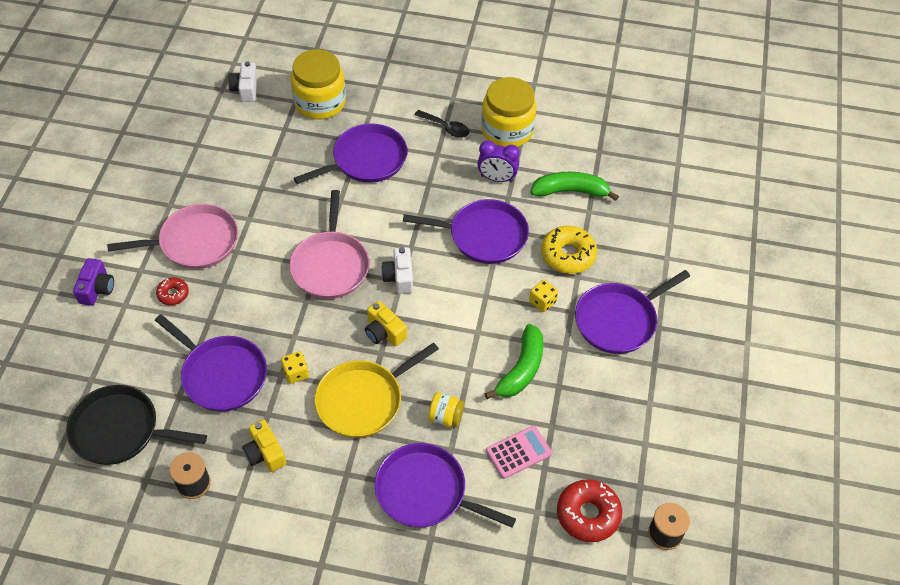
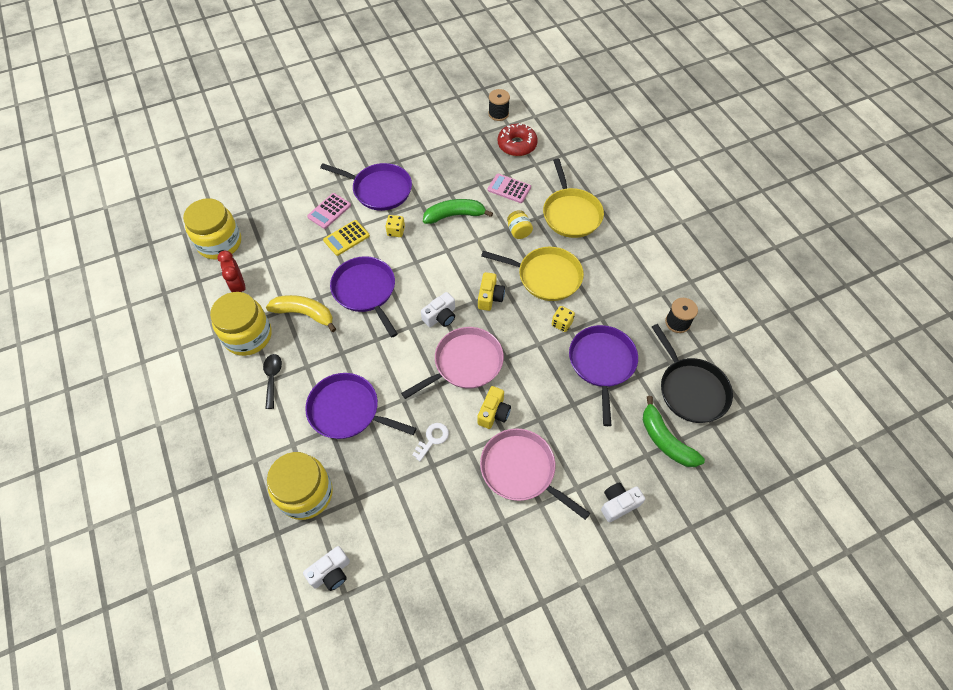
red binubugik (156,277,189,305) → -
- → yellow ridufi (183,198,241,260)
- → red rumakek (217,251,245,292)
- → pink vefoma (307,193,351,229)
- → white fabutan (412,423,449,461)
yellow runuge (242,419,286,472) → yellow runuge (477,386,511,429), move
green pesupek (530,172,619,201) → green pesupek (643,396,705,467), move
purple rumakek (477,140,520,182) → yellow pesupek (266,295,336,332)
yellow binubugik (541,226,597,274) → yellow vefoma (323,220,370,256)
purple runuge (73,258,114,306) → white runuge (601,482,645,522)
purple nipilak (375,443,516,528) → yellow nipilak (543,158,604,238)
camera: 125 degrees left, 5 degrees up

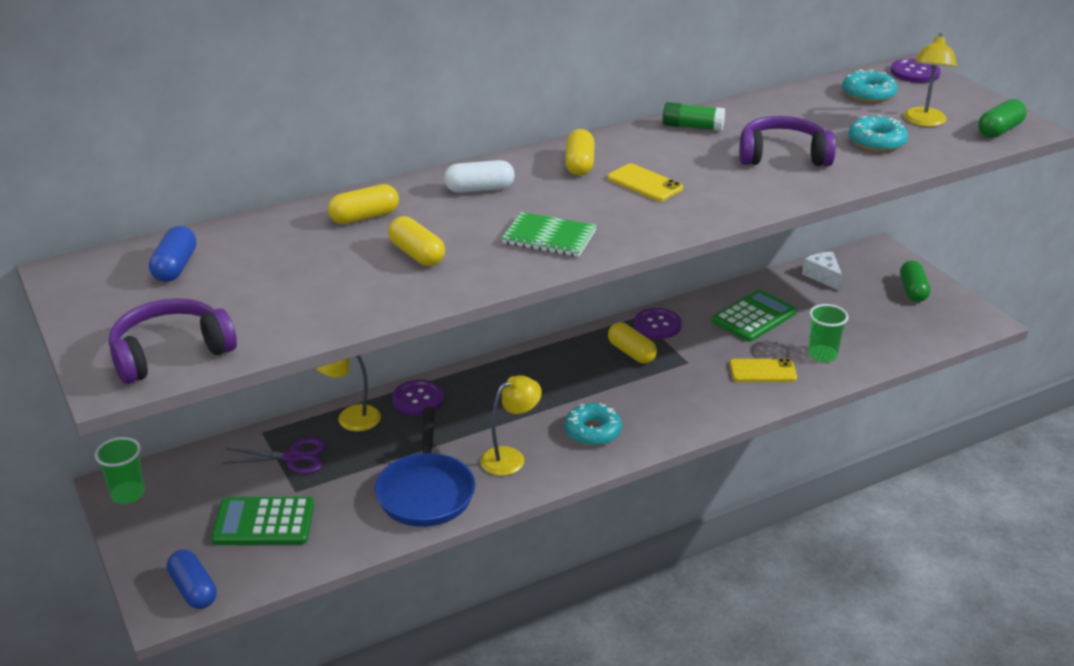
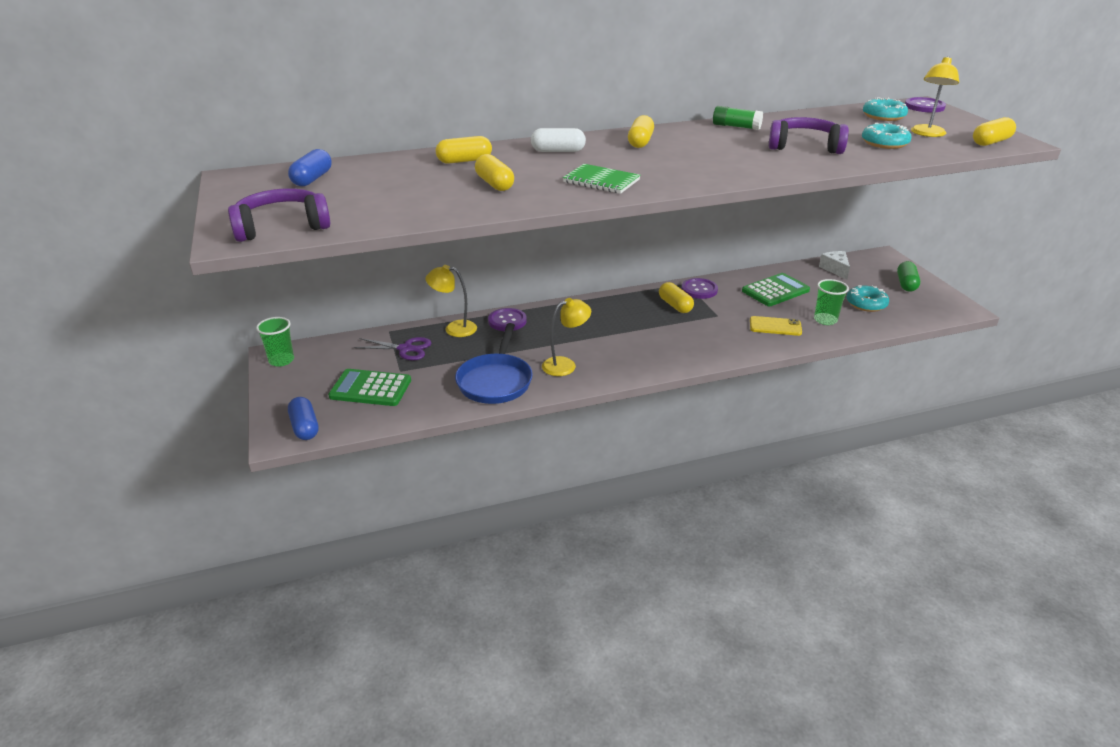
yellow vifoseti (607,163,683,201) → -
turquoise binubugik (564,403,622,446) → turquoise binubugik (847,285,889,312), move
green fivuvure (978,99,1027,138) → yellow fivuvure (973,117,1016,146)
camera: 10 degrees right, 0 degrees up

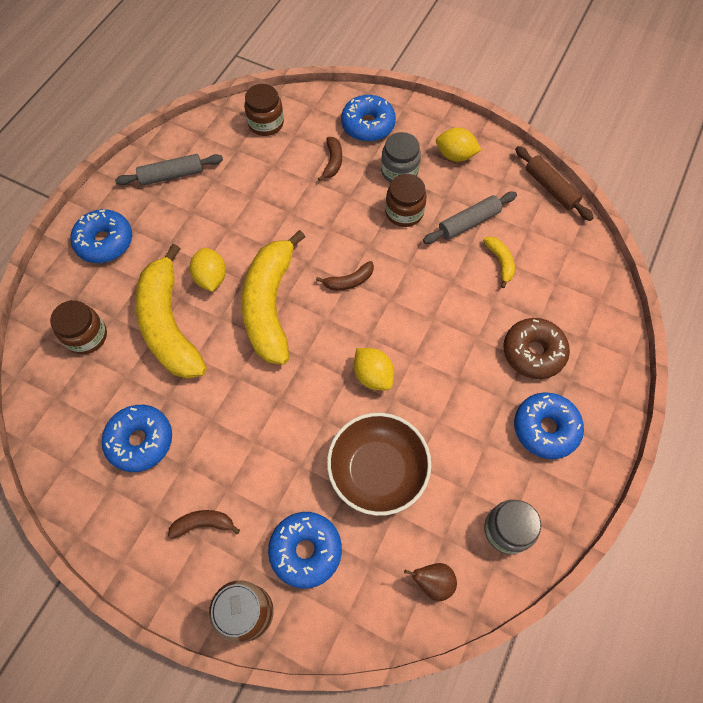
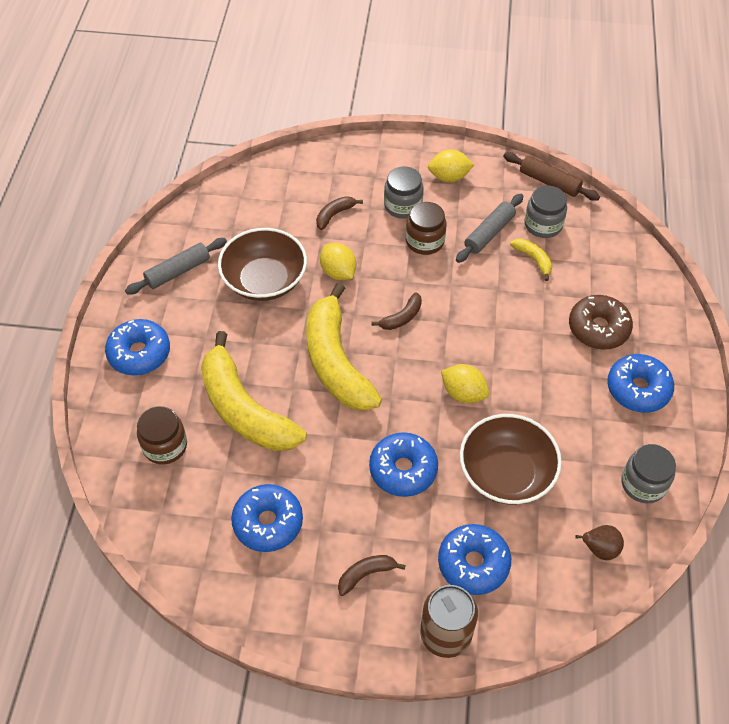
brown ridufi (244,84,284,136) → -
- → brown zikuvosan (218,228,307,301)
- → grey ridufi (524,186,567,238)
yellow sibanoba (190,248,226,292) → yellow sibanoba (320,243,356,280), move
blue binubugik (341,95,396,142) → blue binubugik (369,432,438,497), move
brown pesupek (318,137,342,181) → brown pesupek (316,196,363,230), 120 degrees counterclockwise
camera: 20 degrees left, 10 degrees down

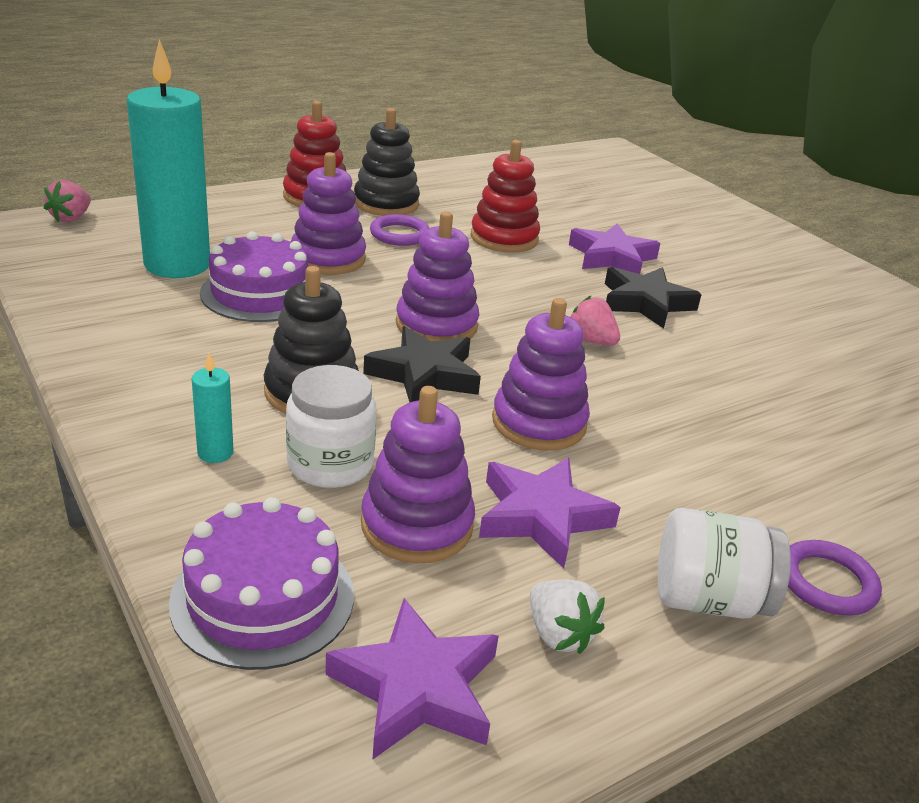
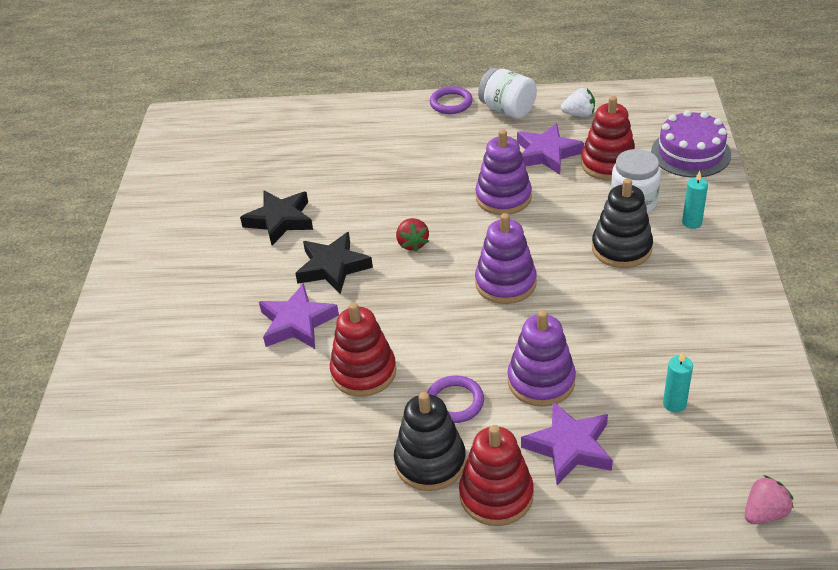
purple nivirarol (200,231,308,322) → -
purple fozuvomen (325,598,499,760) → purple fozuvomen (521,401,613,485), move
black fozuvomen (363,326,481,403) → black fozuvomen (240,191,313,245), move
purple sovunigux (361,386,475,563) → red sovunigux (581,96,635,181)
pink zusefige (571,296,620,346) → red zusefige (396,218,429,252)
white zusefige (530,579,605,654) → white zusefige (561,88,595,117), 90 degrees clockwise
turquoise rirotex (127,40,210,278) → turquoise rirotex (663,352,693,413), x0.40
camera: 140 degrees left, 10 degrees up

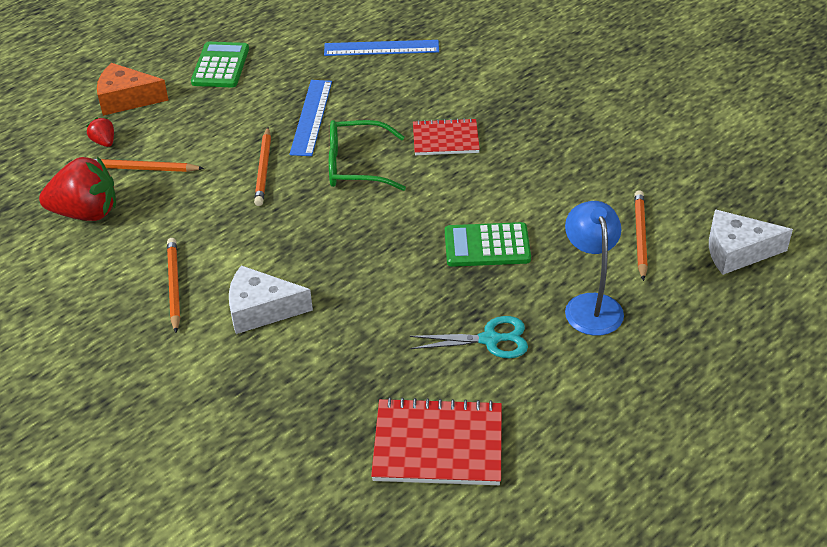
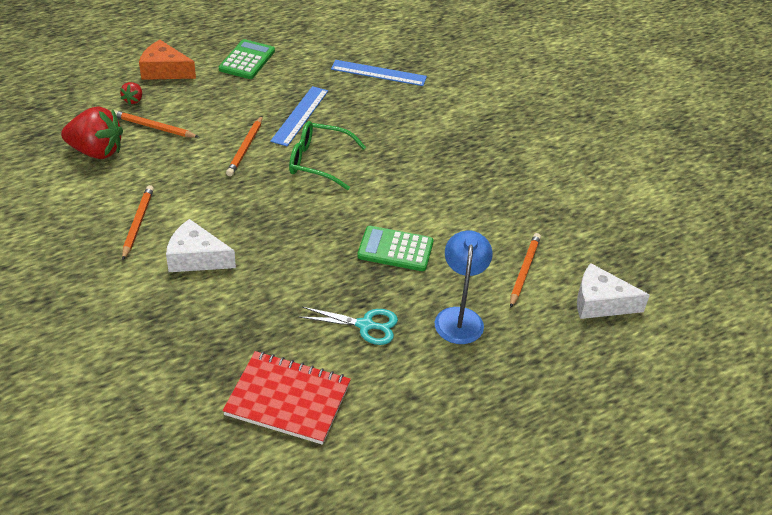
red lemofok (413,118,480,155) → -
red zusefige (87,117,114,147) → red zusefige (120,82,142,105), 150 degrees counterclockwise
camera: 10 degrees right, 0 degrees up

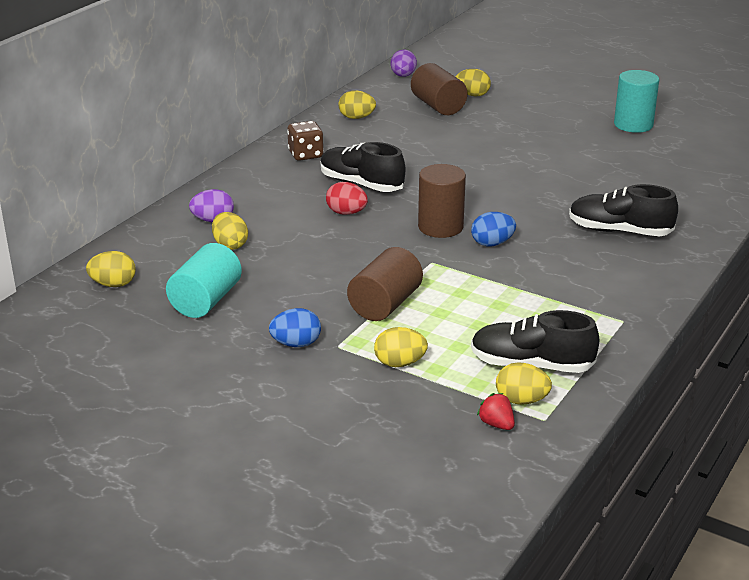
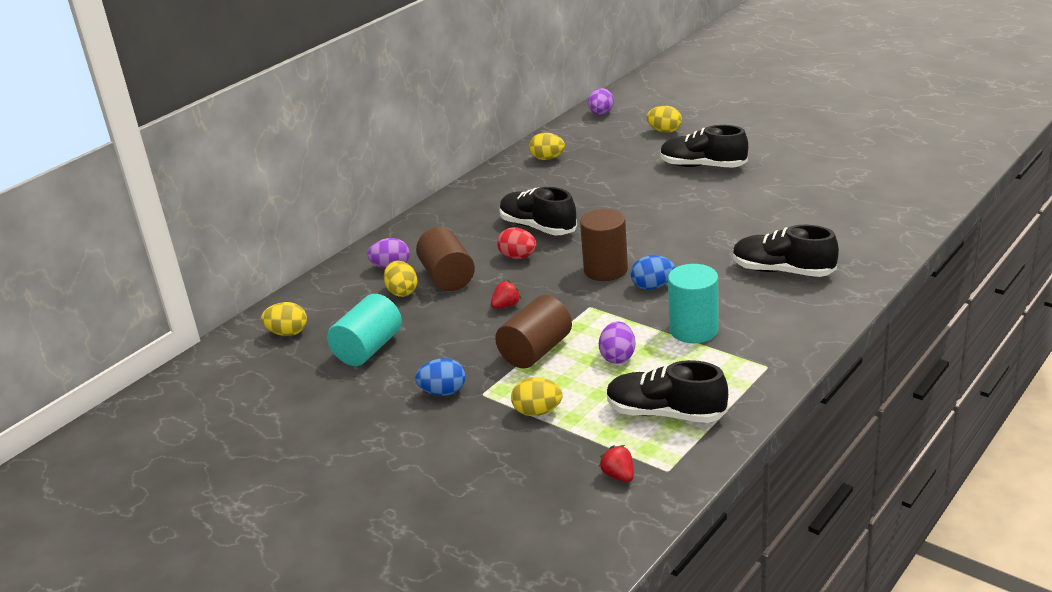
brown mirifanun (287,121,324,161) → -
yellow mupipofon (496,362,552,405) → -
- → red zusefige (491,280,521,309)
- → purple mupipofon (599,321,635,364)
- → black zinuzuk (660,125,748,168)
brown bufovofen (411,63,467,115) → brown bufovofen (416,227,475,291), move
turquoise bufovofen (614,70,659,133) → turquoise bufovofen (668,264,719,343), move
camera: 10 degrees right, 0 degrees up

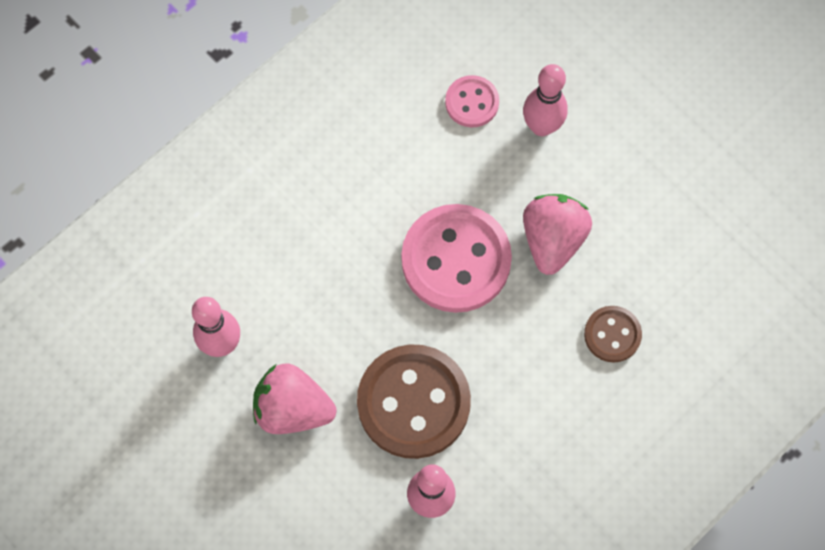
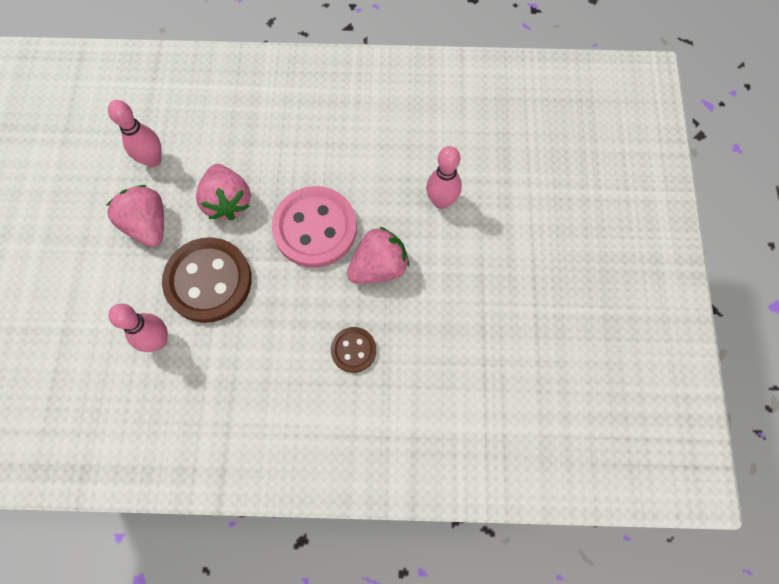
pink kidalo (445,75,499,127) → -
- → pink zusefige (196,164,251,220)
camera: 45 degrees right, 0 degrees up

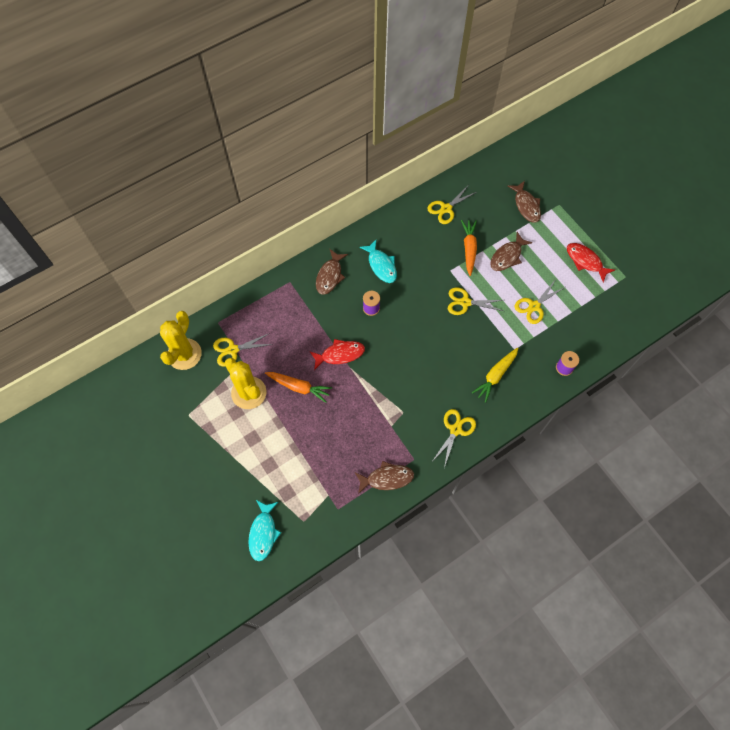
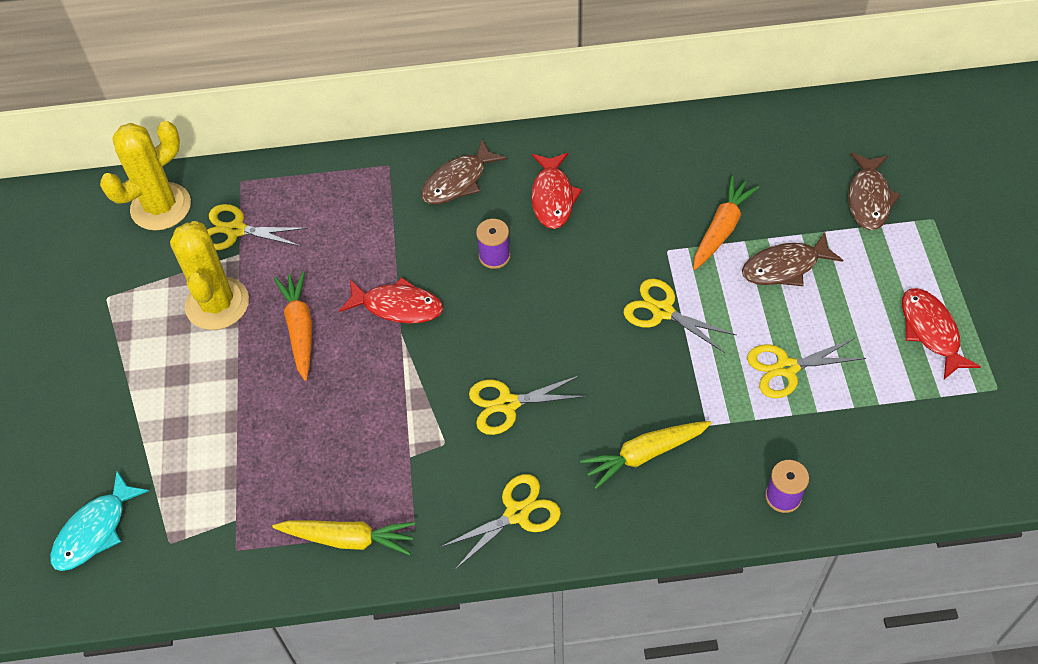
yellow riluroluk (427,186,476,224) → yellow riluroluk (469,375,588,435), move
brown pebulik (355,461,414,494) → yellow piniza (272,520,415,555)
turquoise pebulik (359,240,397,283) → red pebulik (531,153,582,229)
orange piniza (265,372,332,403) → orange piniza (274,271,312,381), 150 degrees counterclockwise
camera: 30 degrees right, 10 degrees down

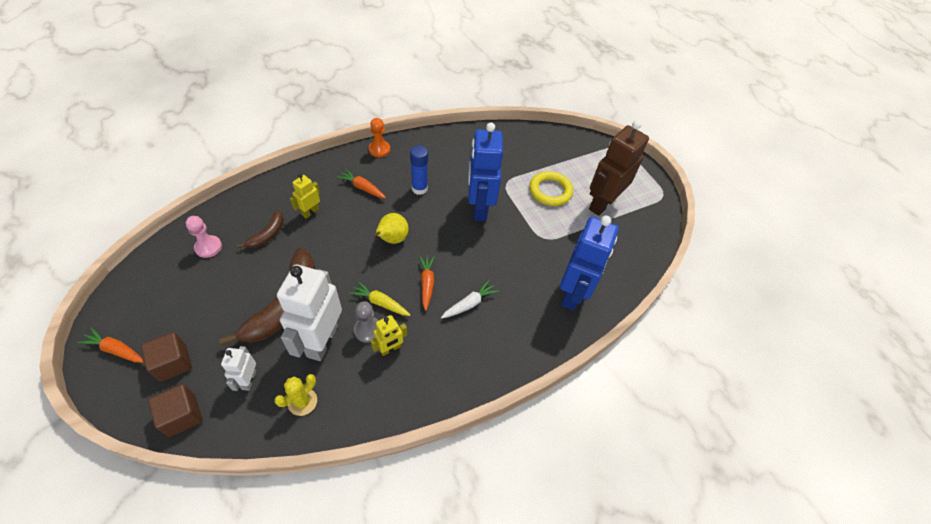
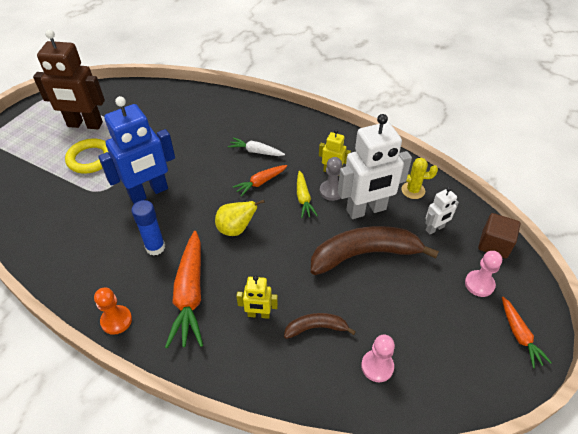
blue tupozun (560,216,619,310) → -
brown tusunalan (141,332,192,382) → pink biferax (465,251,502,297)
orange piniza (336,169,386,198) → orange piniza (165,231,203,348), x1.83
camera: 120 degrees left, 5 degrees down

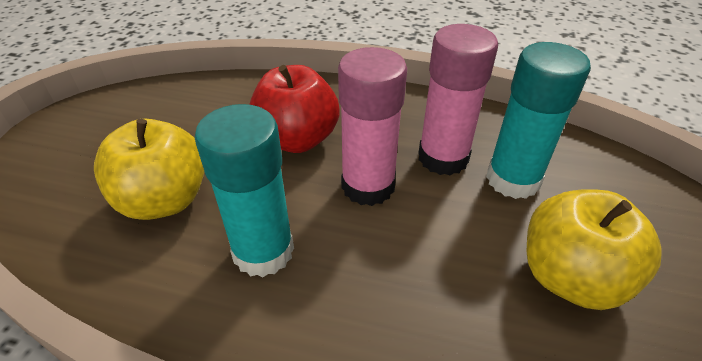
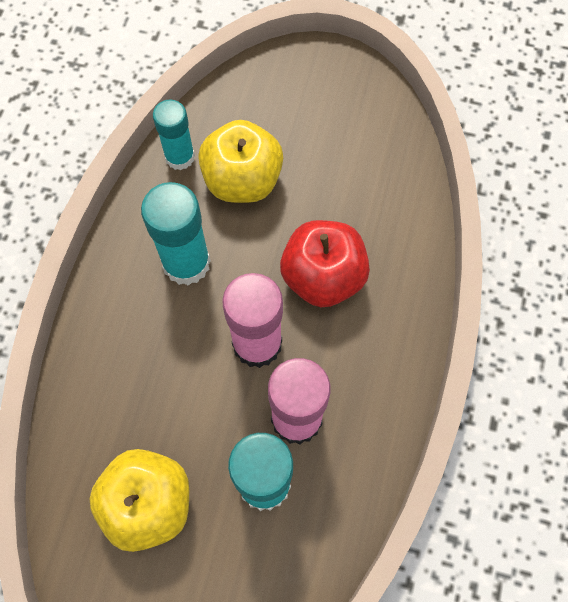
- → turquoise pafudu (153,100,195,170)
camera: 90 degrees right, 25 degrees up

